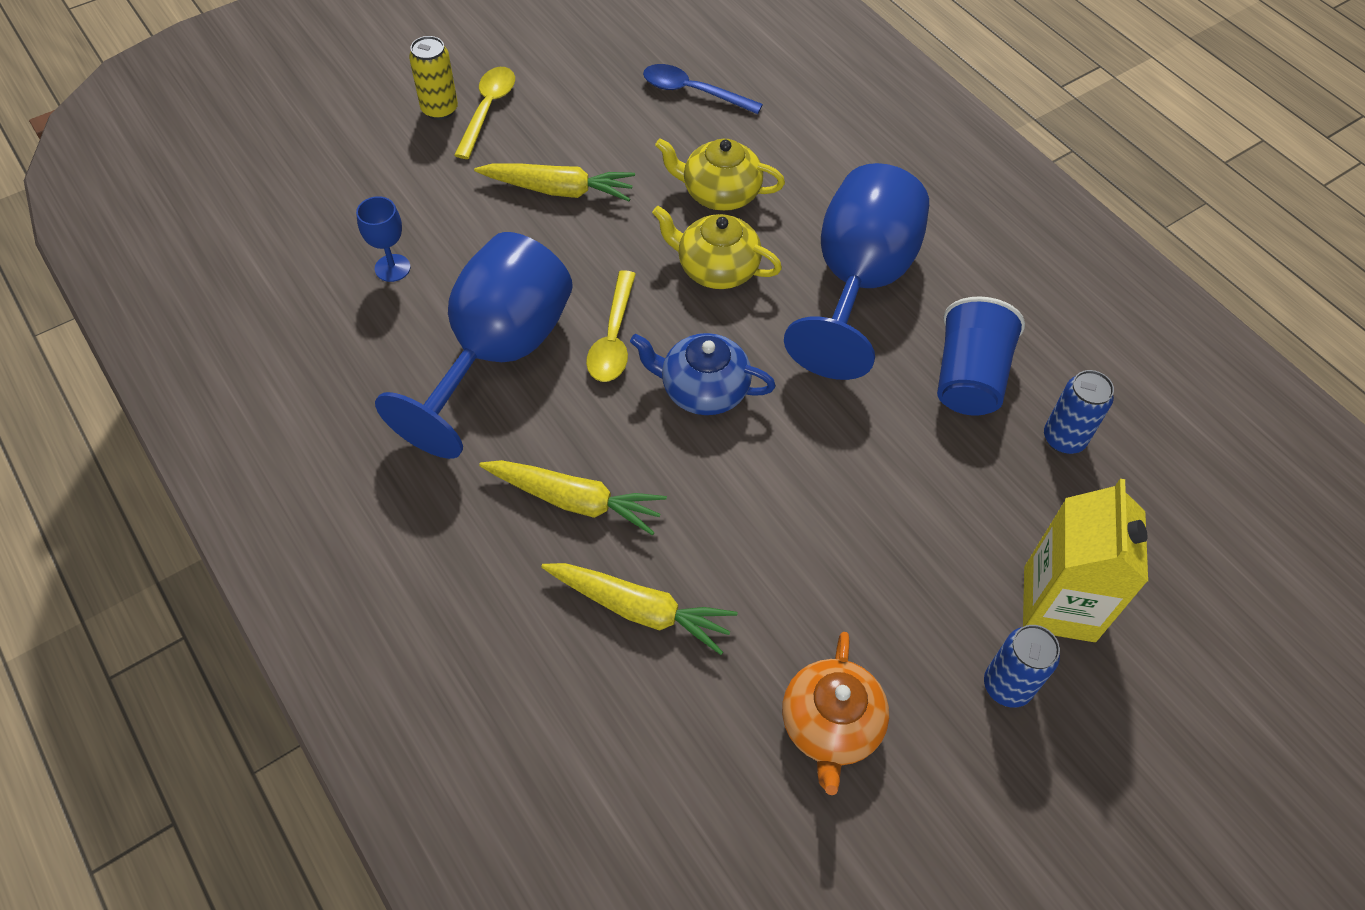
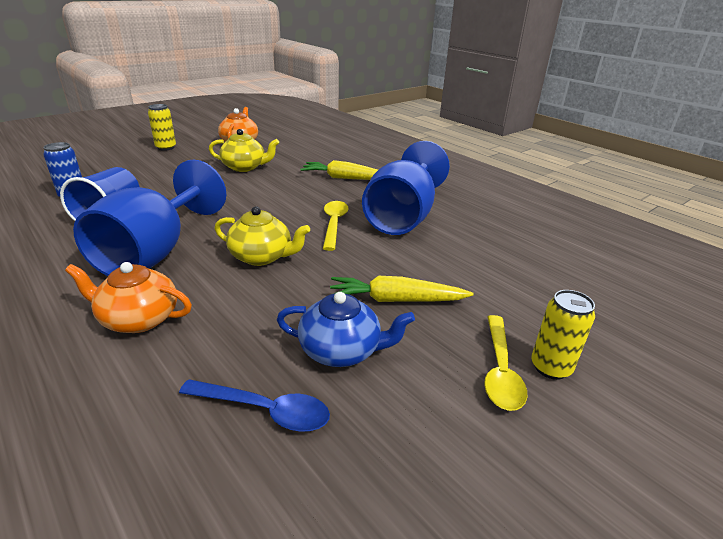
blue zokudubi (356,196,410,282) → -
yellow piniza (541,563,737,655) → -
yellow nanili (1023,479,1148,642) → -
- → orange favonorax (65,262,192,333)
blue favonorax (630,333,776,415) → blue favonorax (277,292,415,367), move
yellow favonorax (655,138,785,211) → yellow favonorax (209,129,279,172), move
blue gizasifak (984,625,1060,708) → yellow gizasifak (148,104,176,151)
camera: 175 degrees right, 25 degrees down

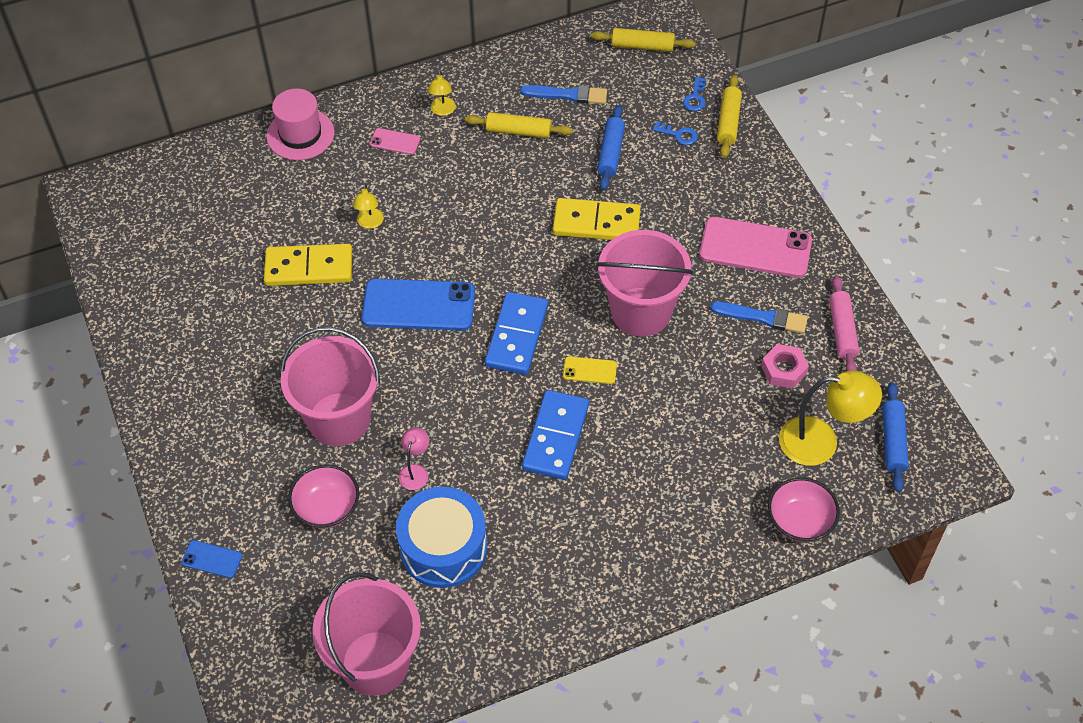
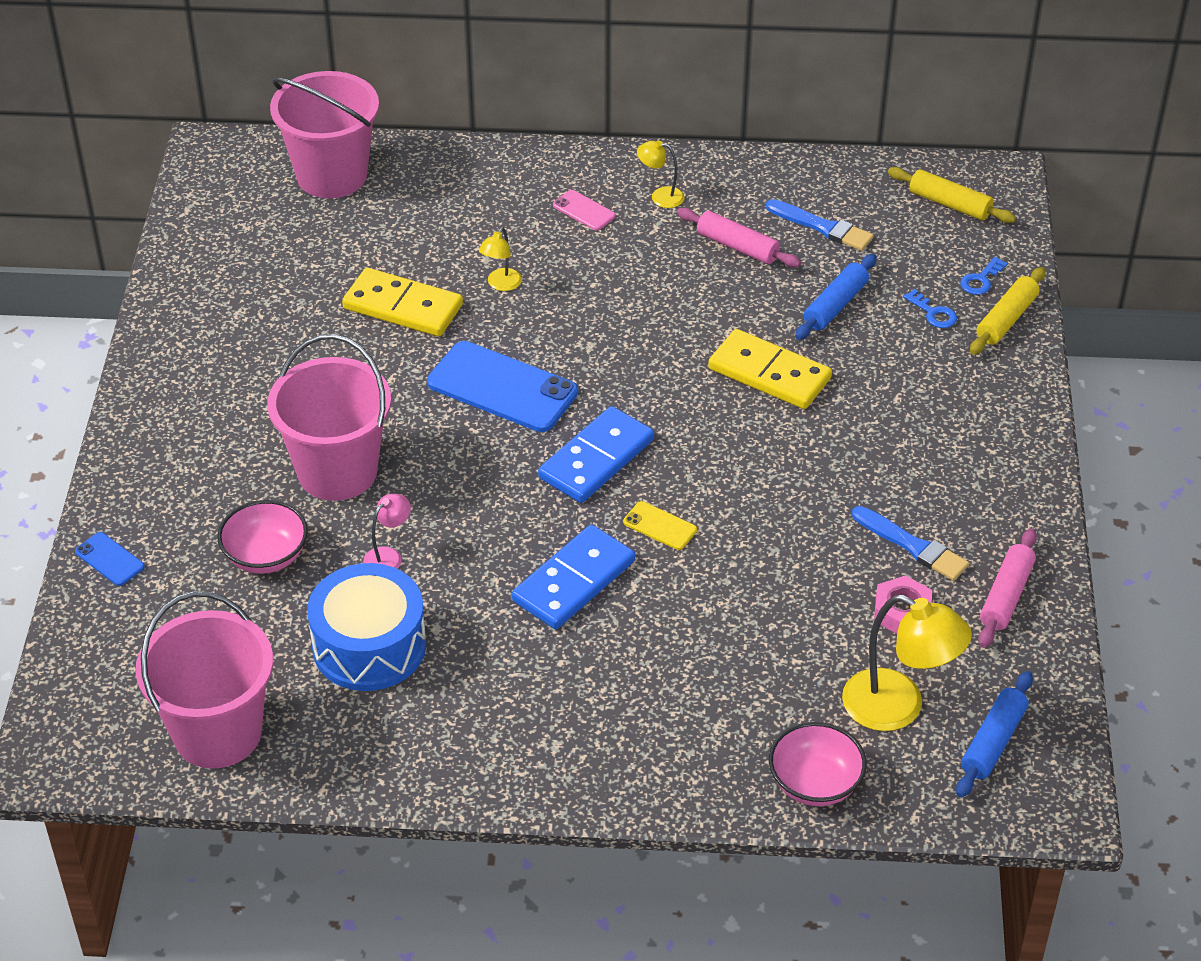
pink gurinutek (266,89,334,160) → -
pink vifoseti (699,217,812,278) → -
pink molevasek (596,230,693,337) → pink molevasek (270,71,379,198), move
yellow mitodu (465,112,573,138) → pink mitodu (677,208,801,268)
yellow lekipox (428,71,456,116) → yellow lekipox (637,140,685,208), 75 degrees clockwise
camera: 25 degrees right, 10 degrees down

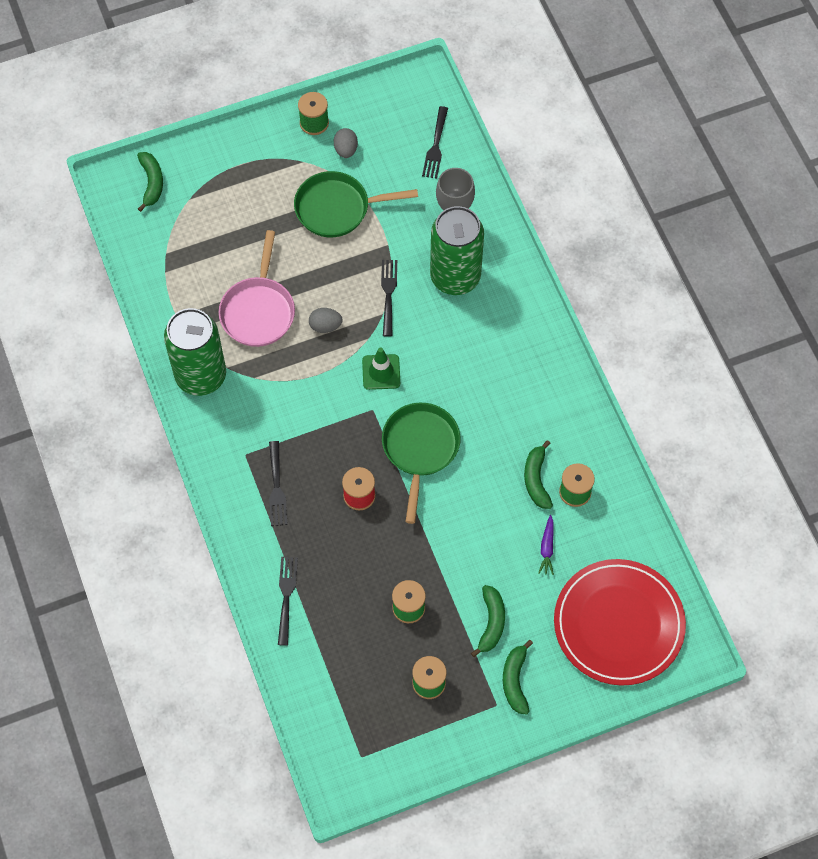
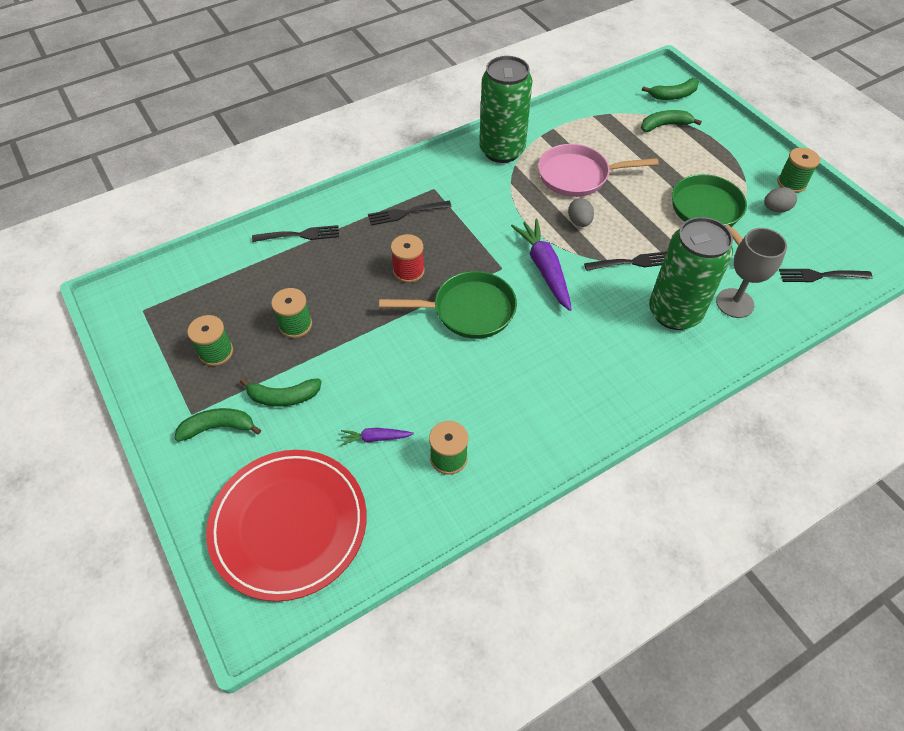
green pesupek (524,440,553,509) → green pesupek (641,110,702,132), move
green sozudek (362,347,400,390) → purple piniza (511,219,572,311)
camera: 80 degrees right, 10 degrees down

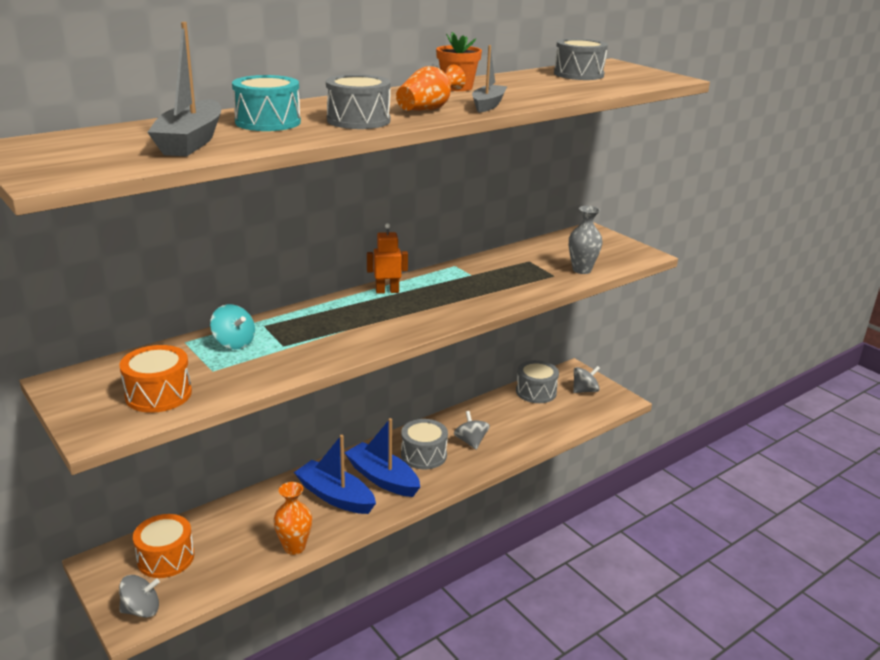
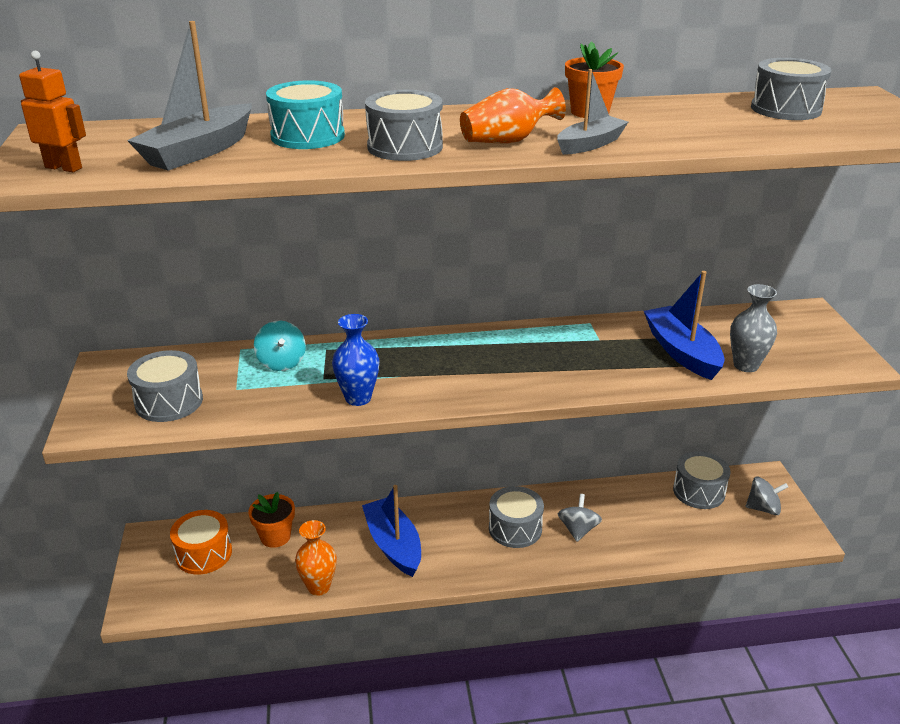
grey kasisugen (119,575,160,618) → -
- → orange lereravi (248,492,295,548)
- → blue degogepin (332,314,379,406)
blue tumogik (344,418,420,497) → blue tumogik (644,271,724,380), move
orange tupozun (367,223,408,294) → orange tupozun (19,51,86,172), move
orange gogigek (119,345,192,413) → grey gogigek (127,350,203,422)
camera: 30 degrees right, 5 degrees up

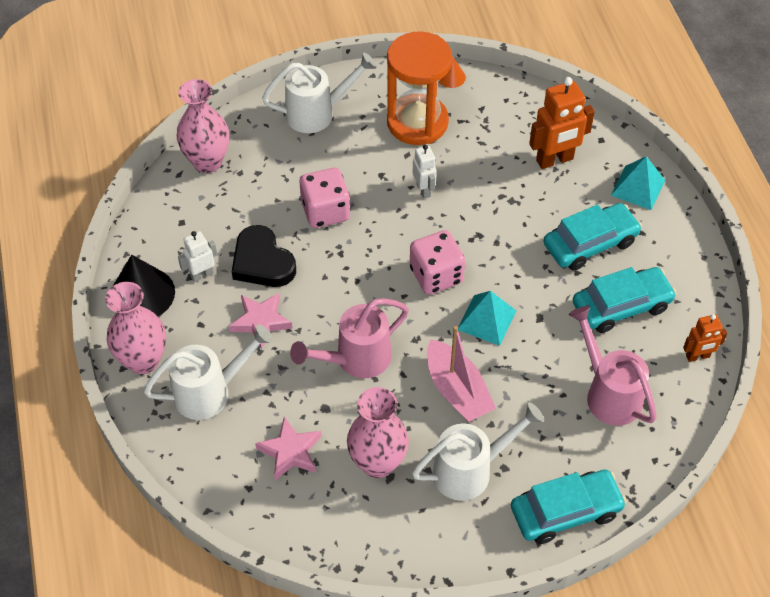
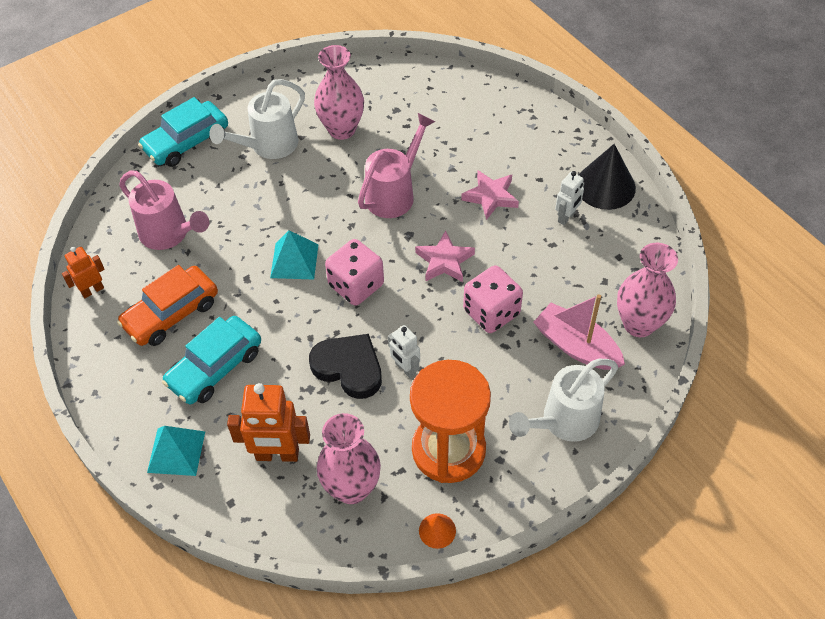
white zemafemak (144,324,273,420) → -
pink degogepin (105,282,166,374) → pink degogepin (317,413,381,504), move
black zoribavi (232,225,296,287) → black zoribavi (309,334,382,399), move
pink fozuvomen (255,417,321,481) → pink fozuvomen (415,230,475,282), move
pink tumogik (427,326,496,422) → pink tumogik (534,294,625,370), move
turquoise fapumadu (573,267,677,333) → orange fapumadu (117,265,218,346)
orange tupozun (529,77,595,169) → orange tupozun (227,383,310,462), 135 degrees counterclockwise
camera: 160 degrees right, 0 degrees up

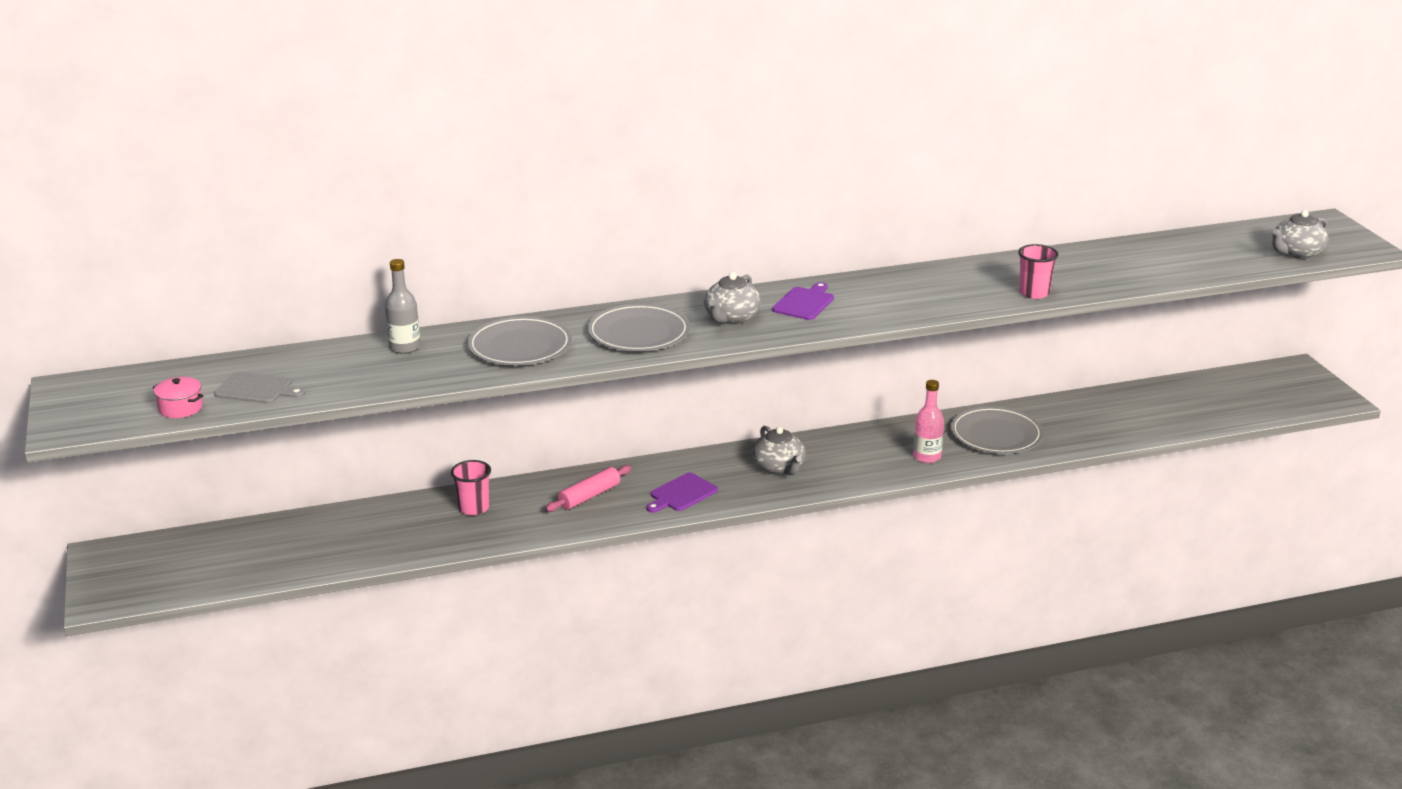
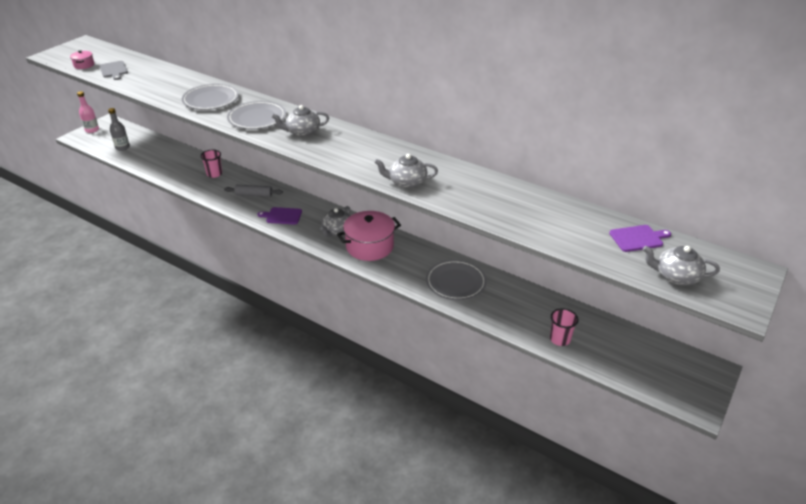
- → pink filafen (337,211,401,261)
- → grey favonorax (374,154,438,188)
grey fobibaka (385,259,420,354) → grey fobibaka (108,108,130,151), move
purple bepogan (772,282,834,320) → purple bepogan (609,225,671,252), move
pink fobibaka (913,380,944,463) → pink fobibaka (77,91,99,133), move
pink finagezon (1018,244,1059,299) → pink finagezon (550,308,578,346), move
pink mitodu (545,465,632,512) → grey mitodu (224,185,283,197)
camera: 50 degrees right, 10 degrees up

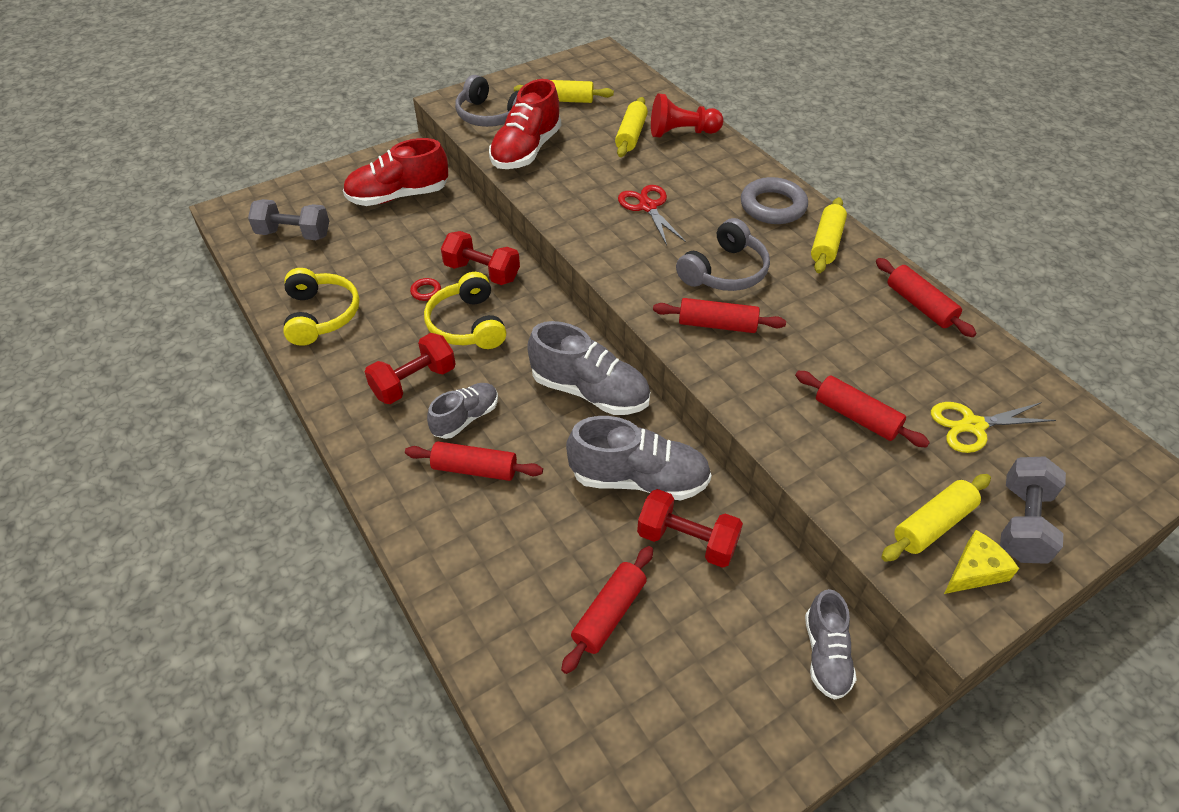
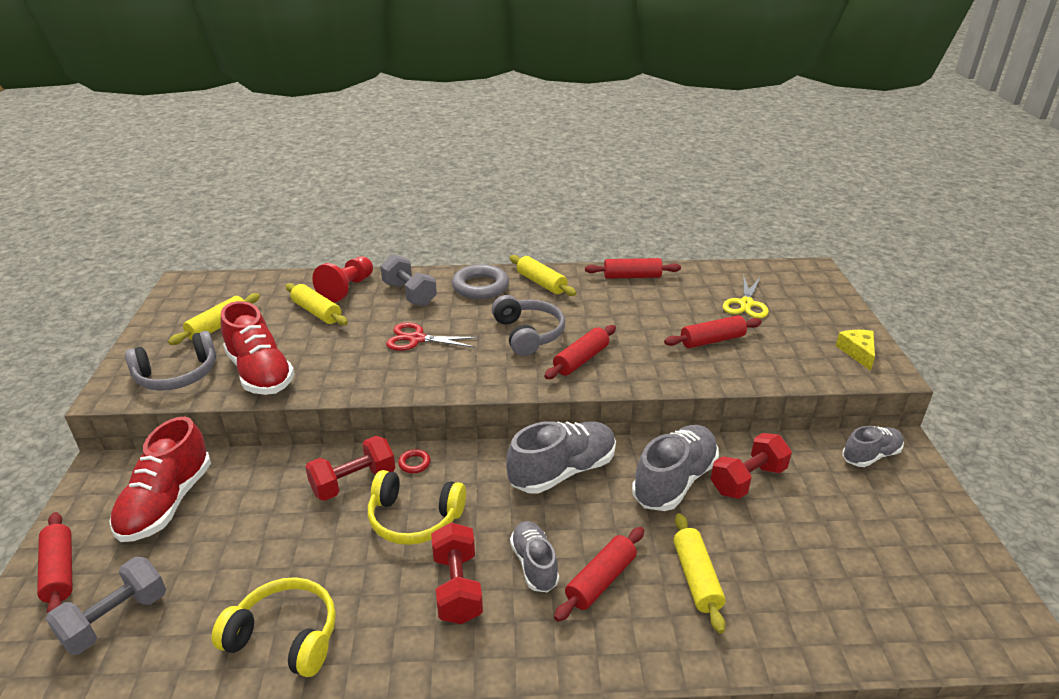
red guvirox (410,278,441,301) → red guvirox (398,449,431,473), move
red mitodu (561,546,653,674) → red mitodu (37,512,72,613), move
yellow mitodu (881,474,991,562) → yellow mitodu (673,513,726,634), move
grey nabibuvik (1000,456,1066,564) → grey nabibuvik (380,254,437,306), move
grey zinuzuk (805,589,857,700) → grey zinuzuk (842,426,904,467), 60 degrees counterclockwise
camera: 60 degrees left, 15 degrees down

